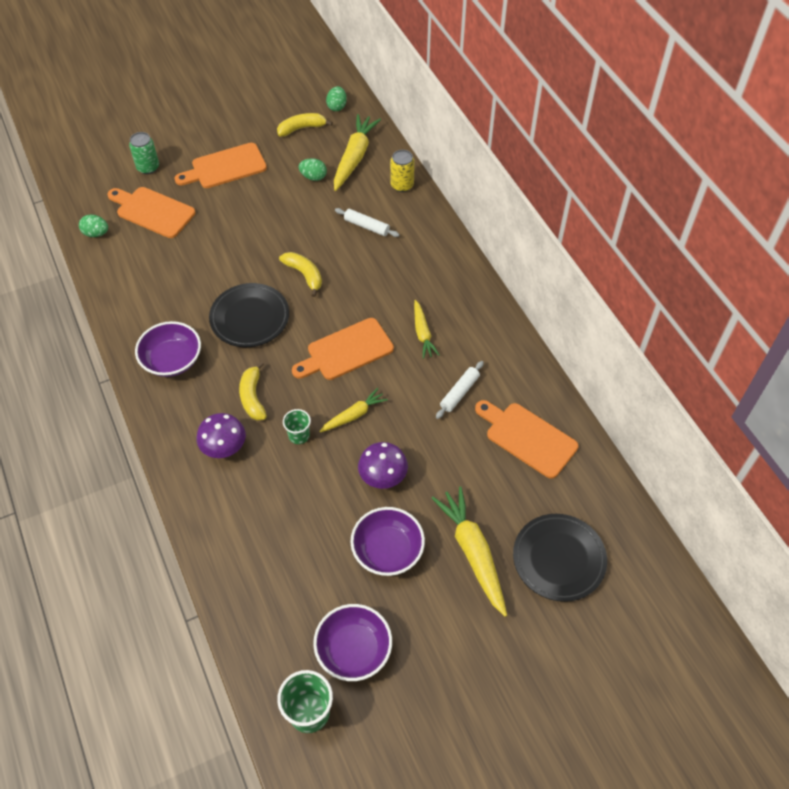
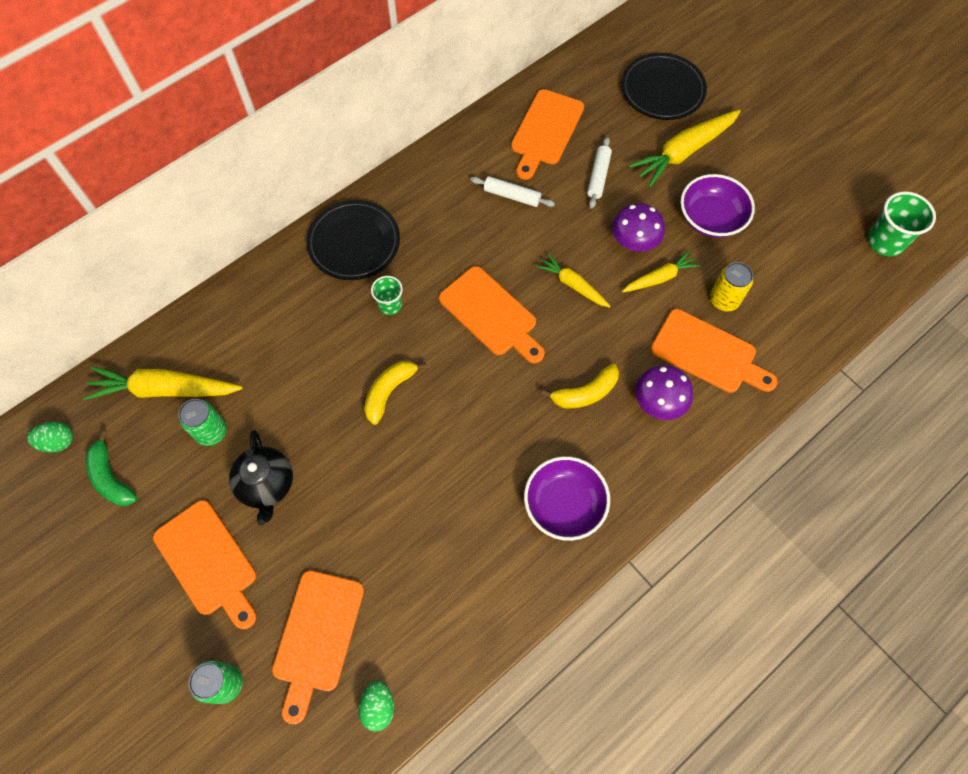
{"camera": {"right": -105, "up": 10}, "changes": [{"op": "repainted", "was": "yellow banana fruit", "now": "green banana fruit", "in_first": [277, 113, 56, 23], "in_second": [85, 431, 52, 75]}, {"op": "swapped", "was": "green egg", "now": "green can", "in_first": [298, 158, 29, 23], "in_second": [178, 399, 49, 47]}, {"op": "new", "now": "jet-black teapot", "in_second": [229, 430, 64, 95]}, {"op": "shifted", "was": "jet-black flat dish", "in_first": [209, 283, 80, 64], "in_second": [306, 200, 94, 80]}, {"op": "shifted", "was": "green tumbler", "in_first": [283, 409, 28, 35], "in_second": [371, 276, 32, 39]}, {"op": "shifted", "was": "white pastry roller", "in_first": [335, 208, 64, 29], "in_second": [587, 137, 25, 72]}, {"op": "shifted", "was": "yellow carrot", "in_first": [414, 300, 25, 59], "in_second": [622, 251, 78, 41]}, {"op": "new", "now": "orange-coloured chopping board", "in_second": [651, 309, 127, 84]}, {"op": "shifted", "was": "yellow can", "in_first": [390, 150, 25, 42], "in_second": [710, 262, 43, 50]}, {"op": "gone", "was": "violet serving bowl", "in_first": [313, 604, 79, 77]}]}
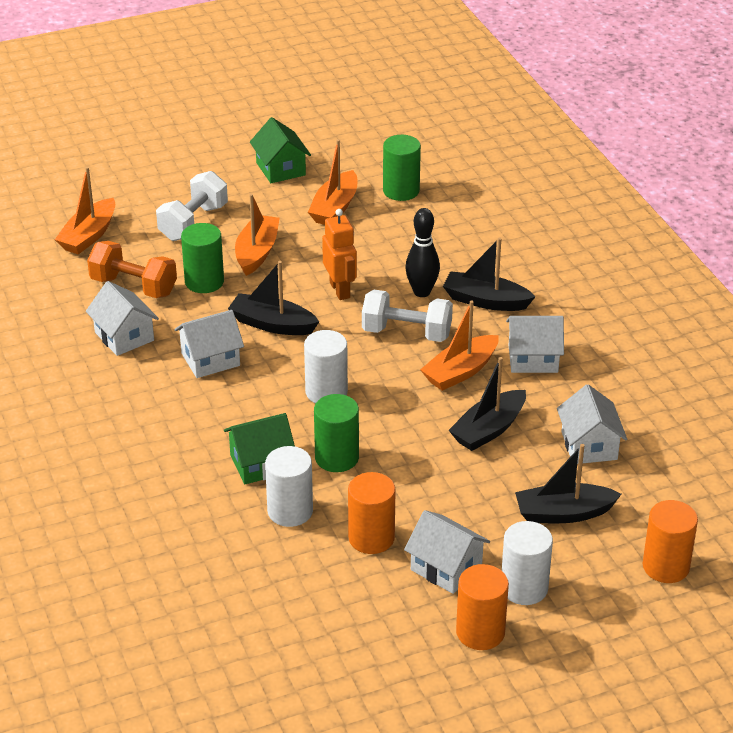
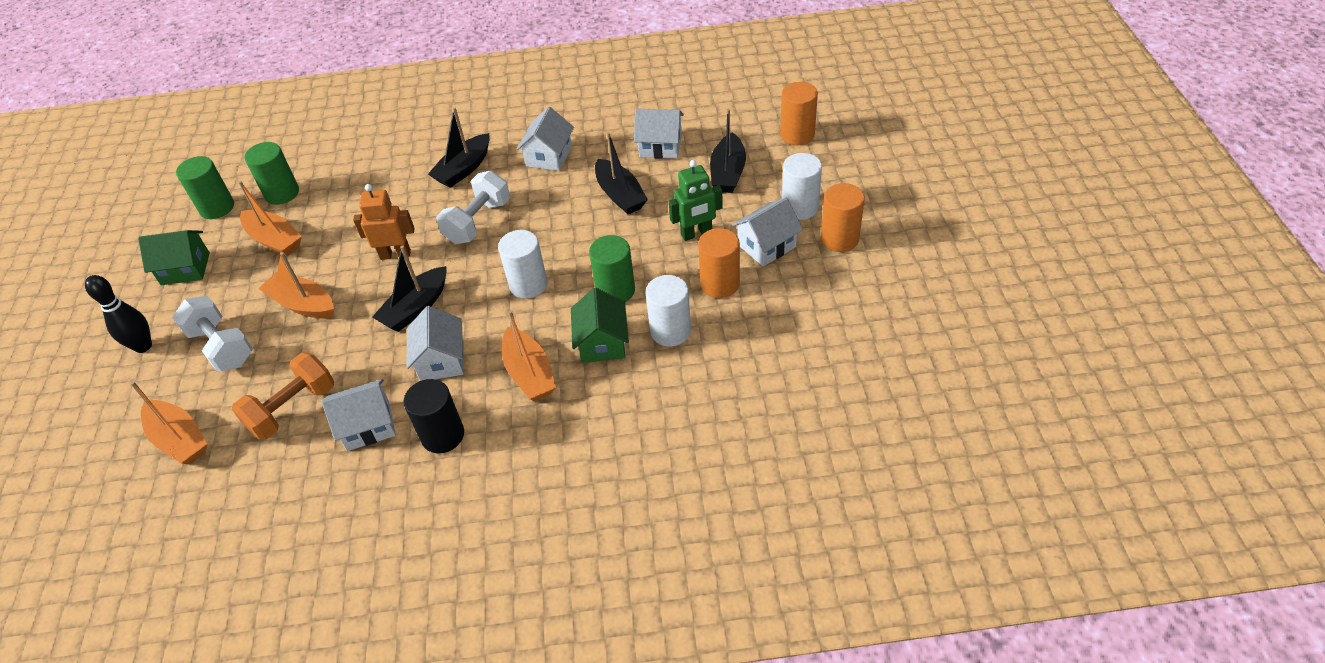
{"camera": {"right": -70, "up": 10}, "changes": [{"op": "shifted", "was": "jet-black bowling pin", "in_first": [405, 208, 35, 89], "in_second": [85, 275, 67, 78]}, {"op": "shifted", "was": "green solid cylinder", "in_first": [181, 223, 43, 70], "in_second": [176, 156, 58, 63]}, {"op": "new", "now": "jet-black solid cylinder", "in_second": [404, 379, 60, 74]}, {"op": "shifted", "was": "orange-coloured toy boat", "in_first": [420, 300, 79, 91], "in_second": [502, 310, 54, 91]}, {"op": "new", "now": "green robot", "in_second": [669, 160, 54, 81]}]}
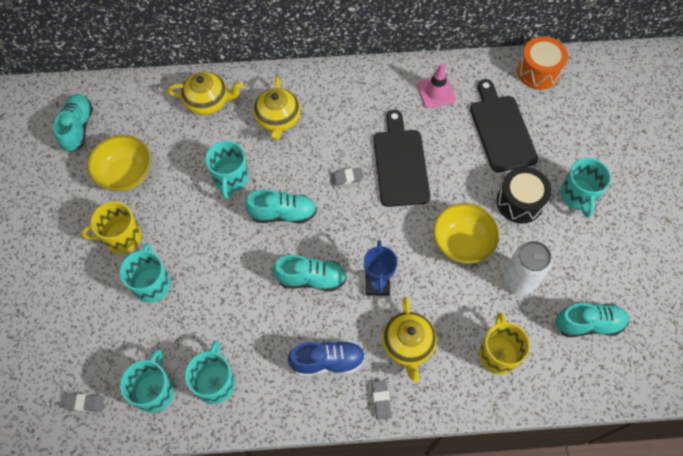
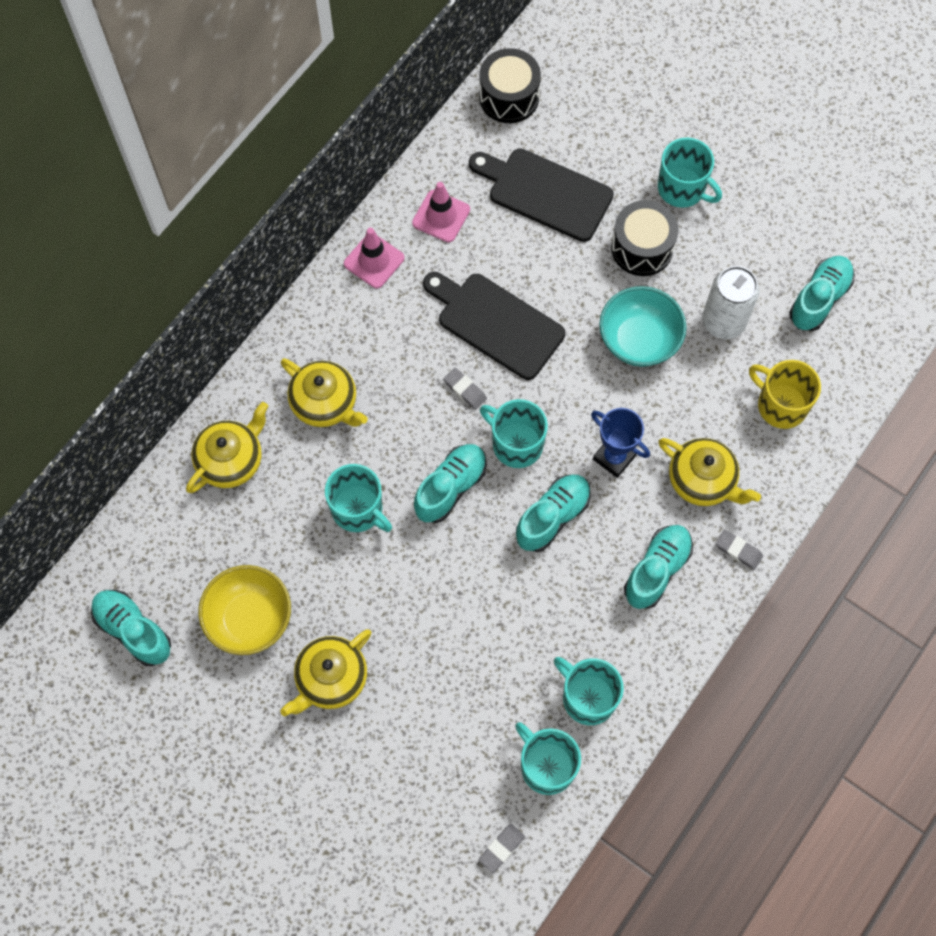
{"camera": {"right": -50, "up": 5}, "changes": [{"op": "swapped", "was": "yellow tea mug", "now": "yellow teapot", "in_first": [81, 201, 60, 53], "in_second": [280, 630, 91, 86]}, {"op": "new", "now": "rosy safety cone", "in_second": [344, 228, 60, 60]}, {"op": "rotated", "was": "gray pencil eraser", "in_first": [330, 167, 34, 19], "in_second": [443, 368, 44, 42], "clockwise": -75}, {"op": "repainted", "was": "orange-coloured drum", "now": "jet-black drum", "in_first": [517, 36, 51, 54], "in_second": [479, 48, 62, 75]}, {"op": "shifted", "was": "aqua tea mug", "in_first": [120, 243, 51, 60], "in_second": [480, 399, 68, 69]}, {"op": "repainted", "was": "yellow serving bowl", "now": "aqua serving bowl", "in_first": [433, 203, 66, 61], "in_second": [599, 286, 87, 81]}, {"op": "repainted", "was": "royal blue lace-up shoe", "now": "aqua lace-up shoe", "in_first": [288, 340, 77, 36], "in_second": [624, 525, 69, 84]}]}
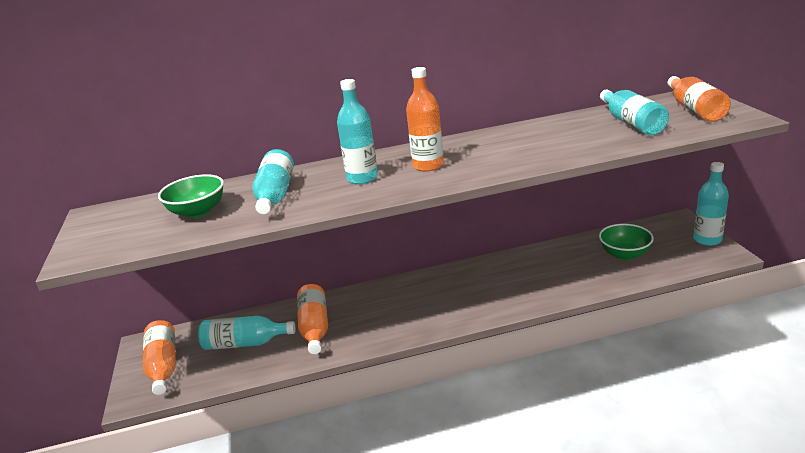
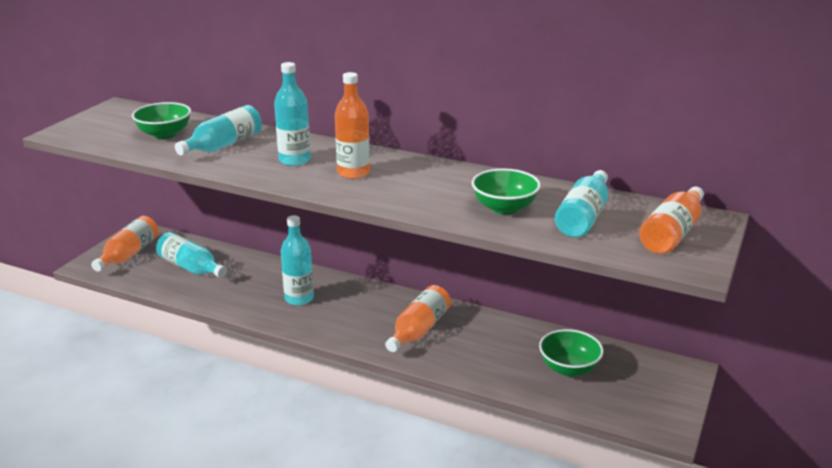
{"camera": {"right": 35, "up": 0}, "changes": [{"op": "shifted", "was": "aqua drink bottle", "in_first": [693, 162, 36, 84], "in_second": [281, 215, 33, 91]}, {"op": "shifted", "was": "orange-coloured drink bottle", "in_first": [297, 284, 31, 70], "in_second": [385, 285, 66, 67]}, {"op": "new", "now": "green serving bowl", "in_second": [472, 169, 69, 46]}]}
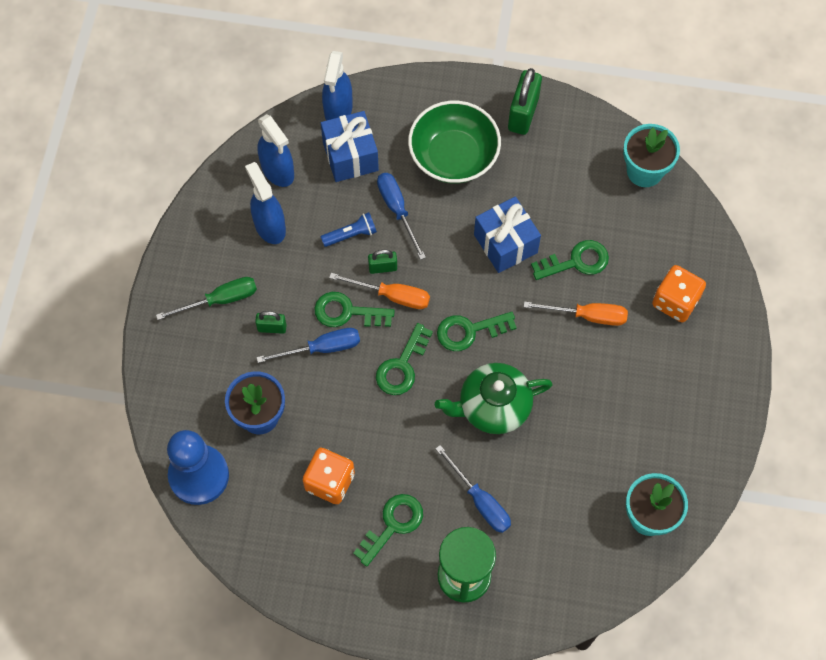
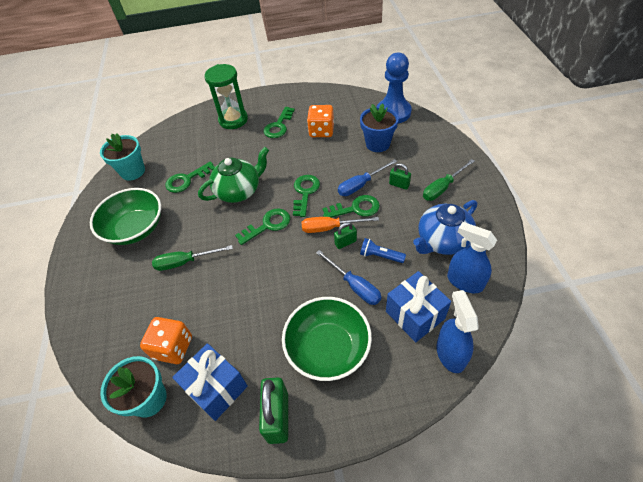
{"camera": {"right": 165, "up": -15}, "changes": [{"op": "new", "now": "green serving bowl", "in_second": [90, 188, 71, 57]}, {"op": "shifted", "was": "orange-coloured dice", "in_first": [652, 265, 54, 57], "in_second": [140, 317, 52, 47]}, {"op": "repainted", "was": "orange-coloured hand screwdriver", "now": "green hand screwdriver", "in_first": [524, 301, 104, 25], "in_second": [152, 245, 81, 26]}, {"op": "shifted", "was": "green key", "in_first": [531, 240, 78, 40], "in_second": [165, 161, 50, 32]}, {"op": "shifted", "was": "royal blue gift", "in_first": [474, 197, 67, 76], "in_second": [172, 343, 76, 78]}, {"op": "rotated", "was": "royal blue torch", "in_first": [321, 212, 56, 35], "in_second": [360, 238, 46, 25], "clockwise": 60}, {"op": "rotated", "was": "green lock", "in_first": [255, 311, 31, 23], "in_second": [389, 163, 22, 27], "clockwise": 45}, {"op": "swapped", "was": "royal blue sprayer", "now": "royal blue teapot", "in_first": [245, 162, 41, 82], "in_second": [413, 200, 64, 55]}, {"op": "gone", "was": "royal blue hand screwdriver", "in_first": [435, 445, 76, 88]}]}
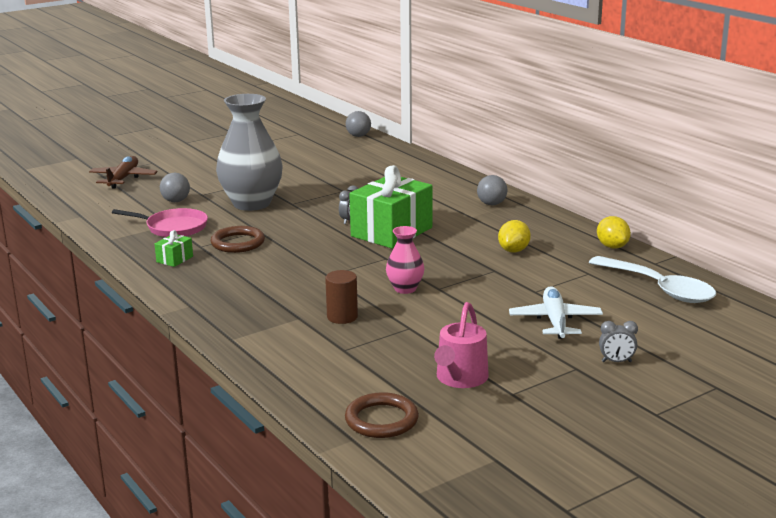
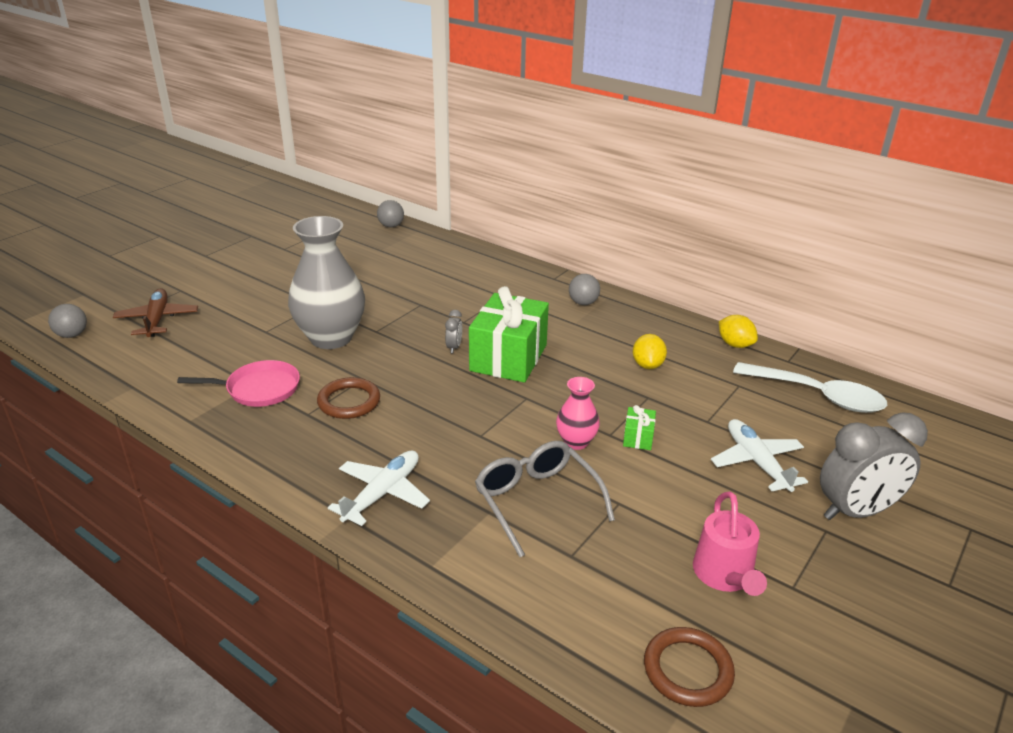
{"camera": {"right": -20, "up": 10}, "changes": [{"op": "shifted", "was": "gray ball", "in_first": [160, 173, 30, 29], "in_second": [48, 304, 39, 34]}, {"op": "new", "now": "white toy plane", "in_second": [328, 450, 102, 76]}, {"op": "swapped", "was": "russet solid cylinder", "now": "gray spectacles", "in_first": [325, 270, 33, 54], "in_second": [475, 441, 140, 116]}, {"op": "shifted", "was": "green gift", "in_first": [155, 230, 38, 37], "in_second": [623, 405, 33, 45]}, {"op": "scaled", "was": "gray alarm clock", "in_first": [599, 321, 39, 41], "in_second": [820, 412, 108, 108], "ratio": 2.34}]}
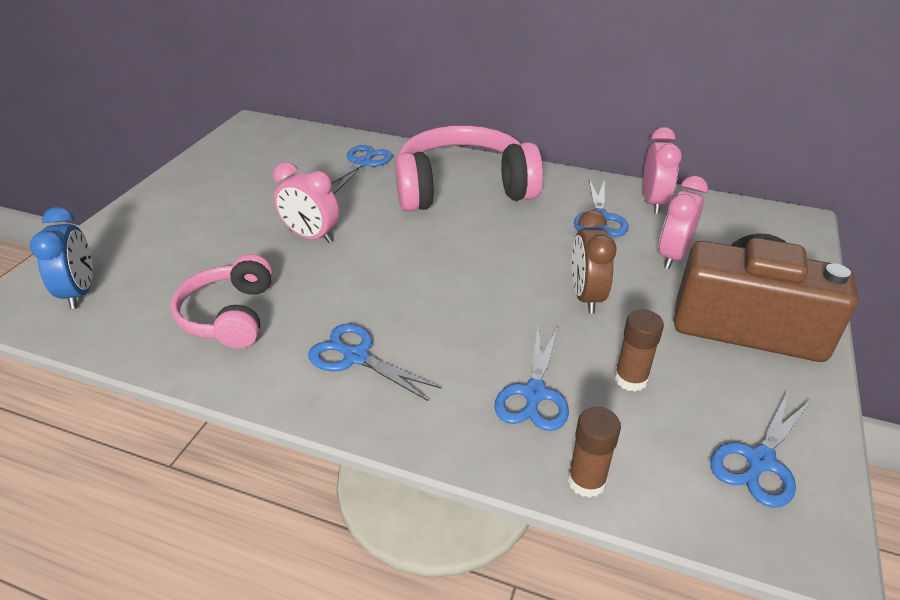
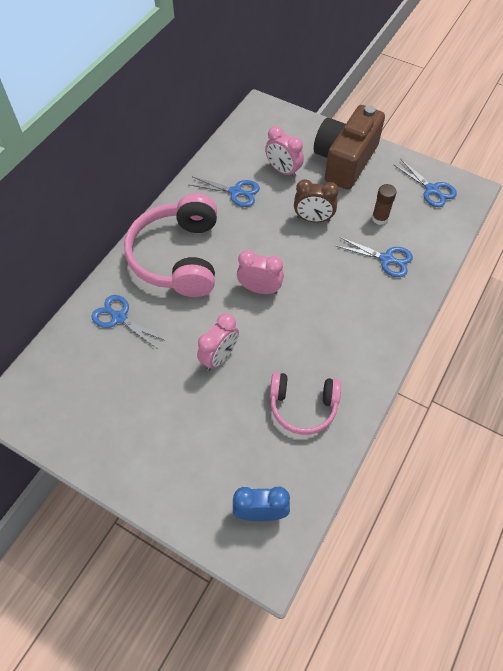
{"camera": {"right": -80, "up": 20}, "changes": [{"op": "shifted", "was": "rosy alarm clock", "in_first": [643, 127, 39, 87], "in_second": [237, 250, 47, 44]}, {"op": "gone", "was": "royal blue pair of scissors", "in_first": [308, 324, 133, 77]}, {"op": "gone", "was": "russet glue stick", "in_first": [568, 407, 53, 91]}]}
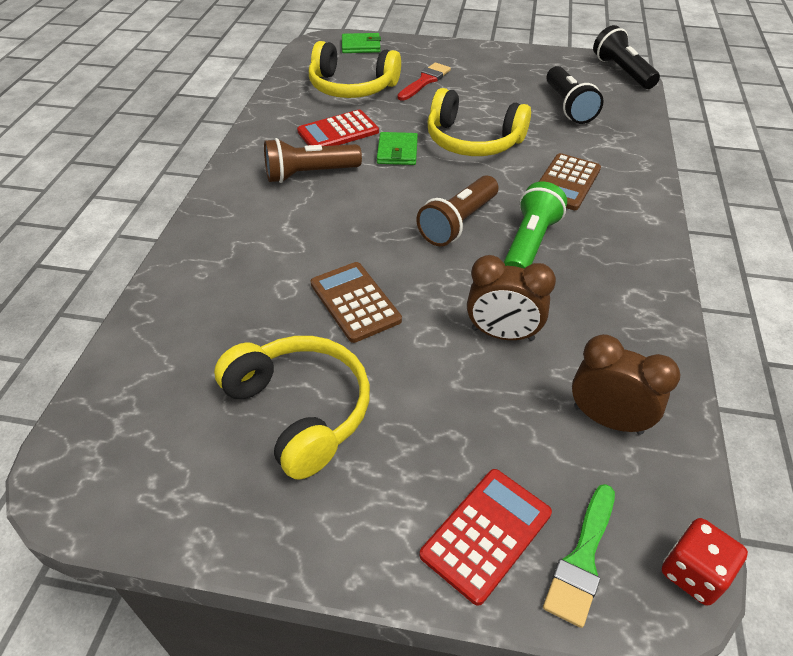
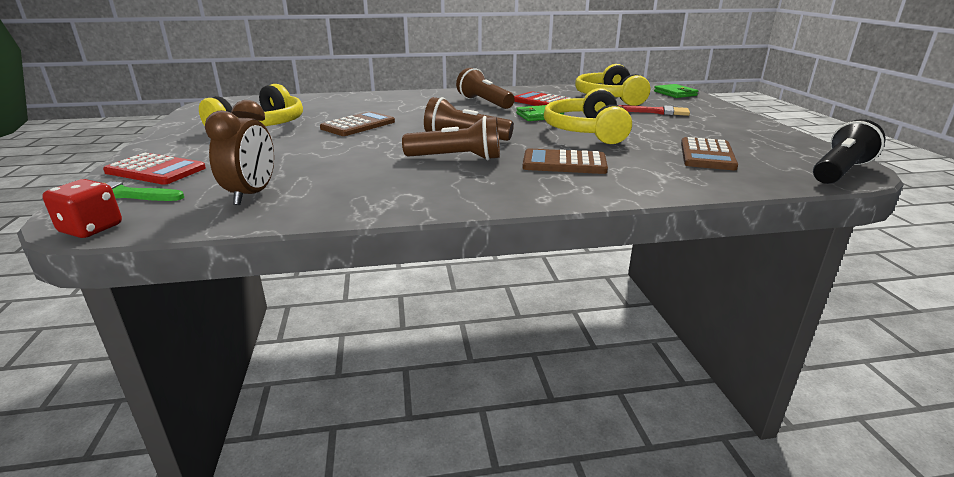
{"camera": {"right": 70, "up": -20}, "changes": [{"op": "repainted", "was": "green torch", "now": "russet torch", "in_first": [503, 182, 64, 87], "in_second": [402, 116, 98, 44]}, {"op": "swapped", "was": "jet-black torch", "now": "russet calculator", "in_first": [546, 66, 57, 58], "in_second": [681, 137, 57, 33]}, {"op": "gone", "was": "russet alarm clock", "in_first": [467, 255, 89, 86]}]}
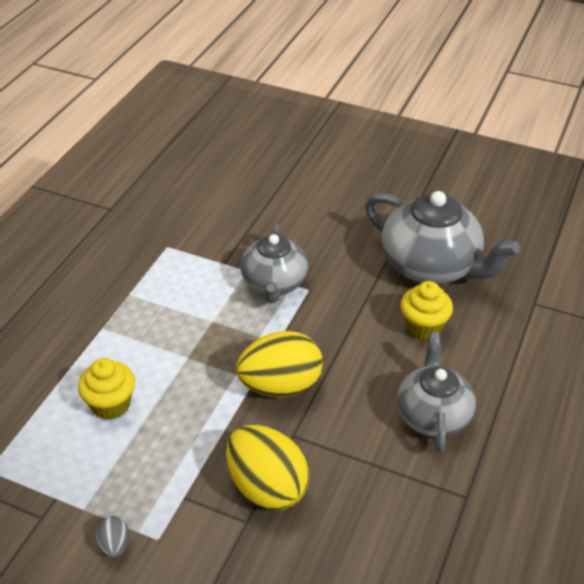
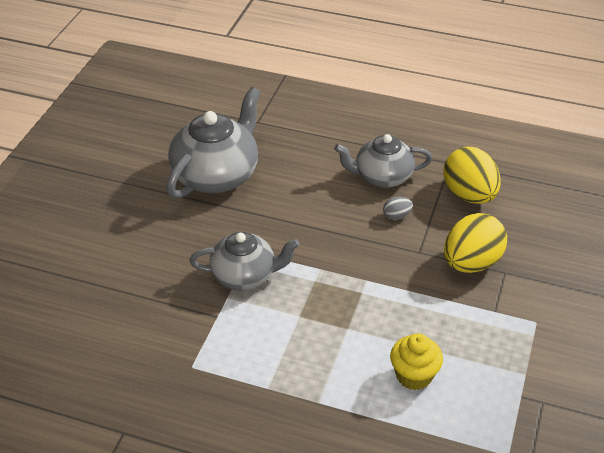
{"camera": {"right": -95, "up": 0}, "changes": [{"op": "shifted", "was": "gray egg", "in_first": [96, 516, 33, 41], "in_second": [383, 196, 30, 24]}, {"op": "shifted", "was": "yellow egg", "in_first": [236, 331, 87, 66], "in_second": [444, 147, 57, 57]}, {"op": "gone", "was": "yellow fairy cake", "in_first": [400, 281, 53, 59]}]}
